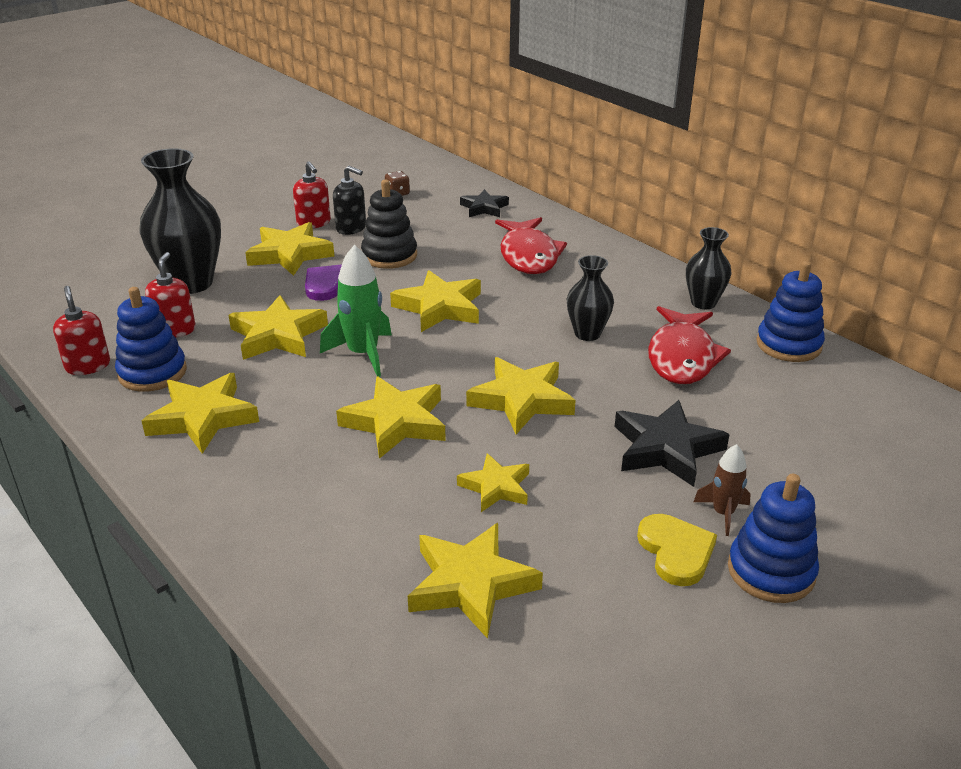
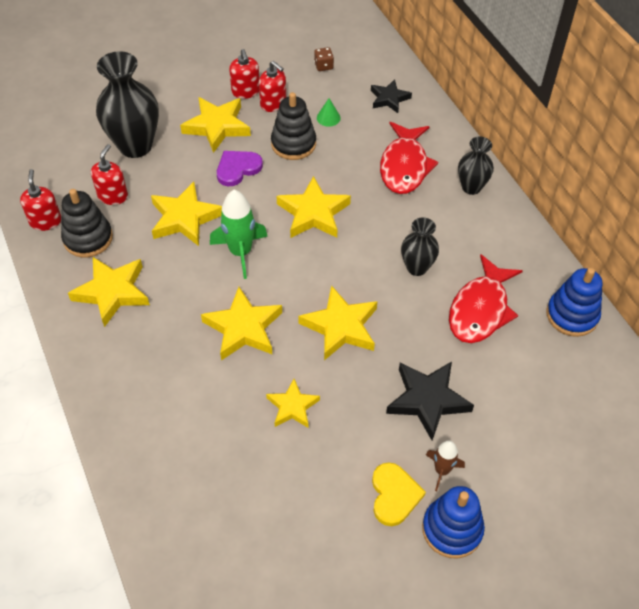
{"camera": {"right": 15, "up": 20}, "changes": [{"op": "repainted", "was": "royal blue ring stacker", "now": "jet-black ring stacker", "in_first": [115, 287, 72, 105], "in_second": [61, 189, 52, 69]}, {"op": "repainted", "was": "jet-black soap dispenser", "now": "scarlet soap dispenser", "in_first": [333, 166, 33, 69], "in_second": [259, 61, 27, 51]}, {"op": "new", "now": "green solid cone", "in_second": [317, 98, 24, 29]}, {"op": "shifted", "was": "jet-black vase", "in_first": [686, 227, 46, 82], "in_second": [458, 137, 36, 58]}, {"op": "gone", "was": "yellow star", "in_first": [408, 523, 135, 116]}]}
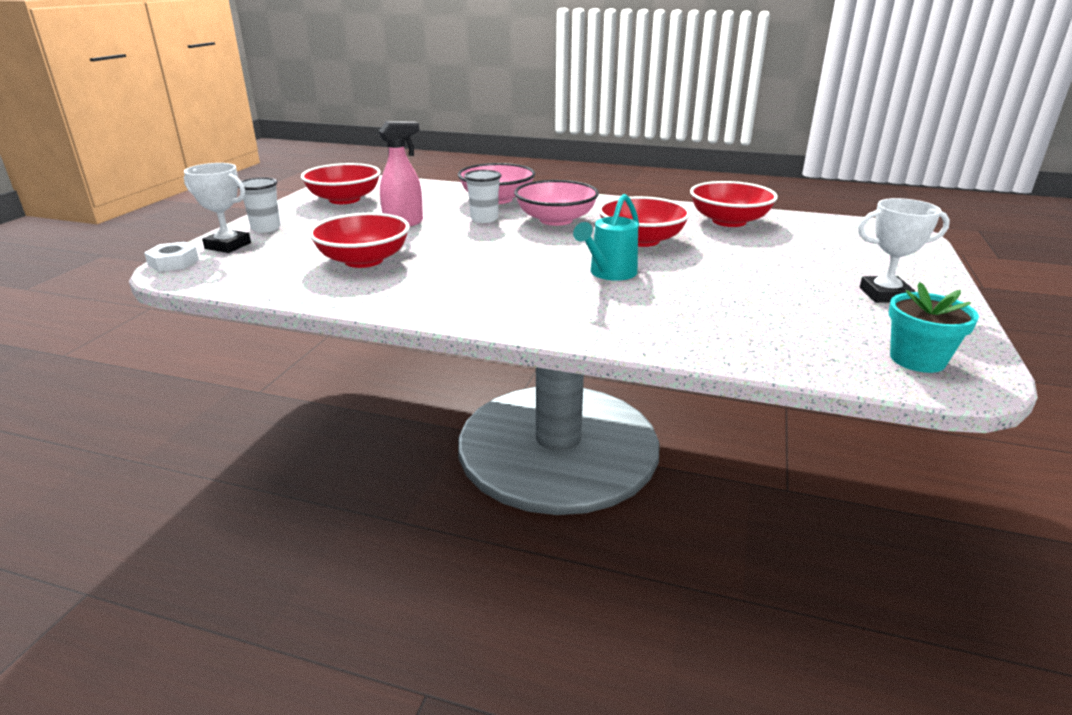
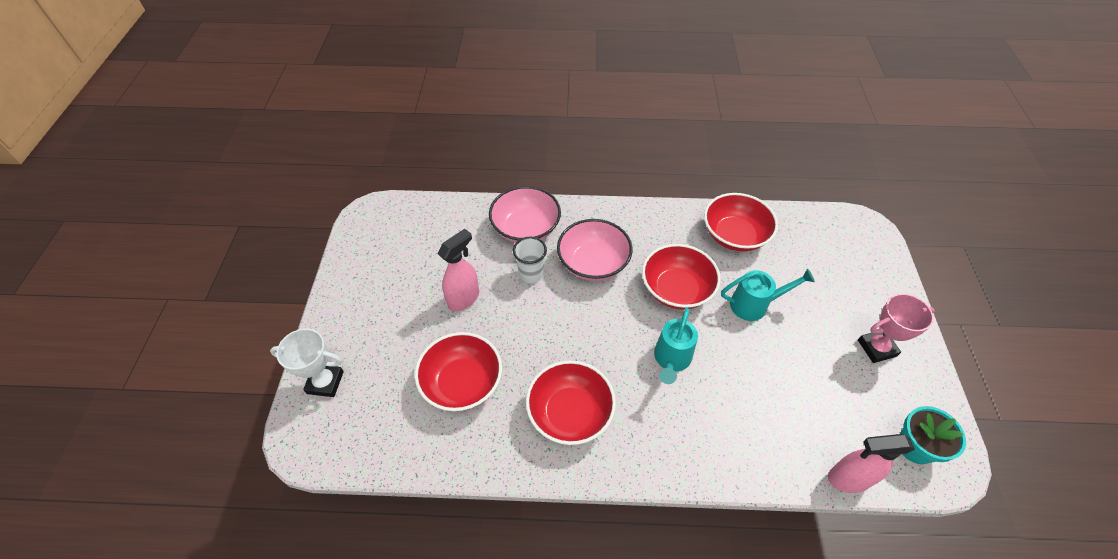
{"camera": {"right": -15, "up": 25}, "changes": [{"op": "shifted", "was": "scarlet serving bowl", "in_first": [301, 163, 80, 41], "in_second": [526, 360, 90, 85]}, {"op": "new", "now": "aqua sprinkling can", "in_second": [721, 269, 94, 52]}, {"op": "new", "now": "rosy sprayer", "in_second": [828, 434, 87, 59]}, {"op": "repainted", "was": "white trophy", "now": "rosy trophy", "in_first": [858, 198, 92, 105], "in_second": [858, 294, 77, 69]}, {"op": "gone", "was": "white nut", "in_first": [144, 242, 55, 30]}, {"op": "gone", "was": "white tumbler", "in_first": [238, 177, 43, 56]}]}
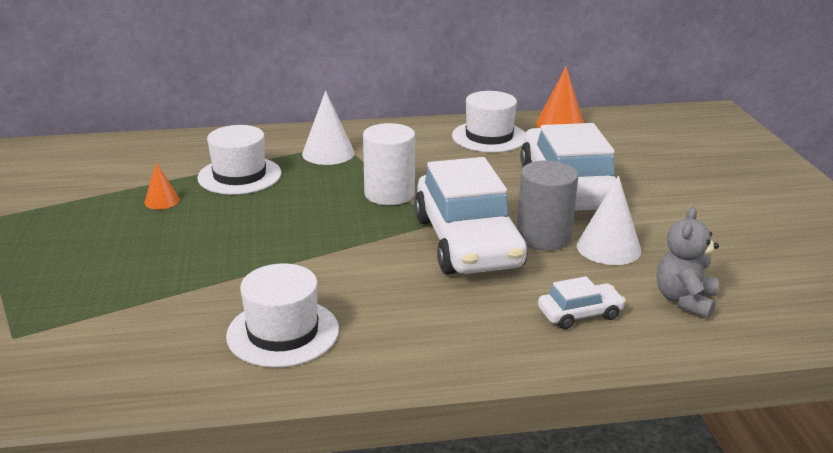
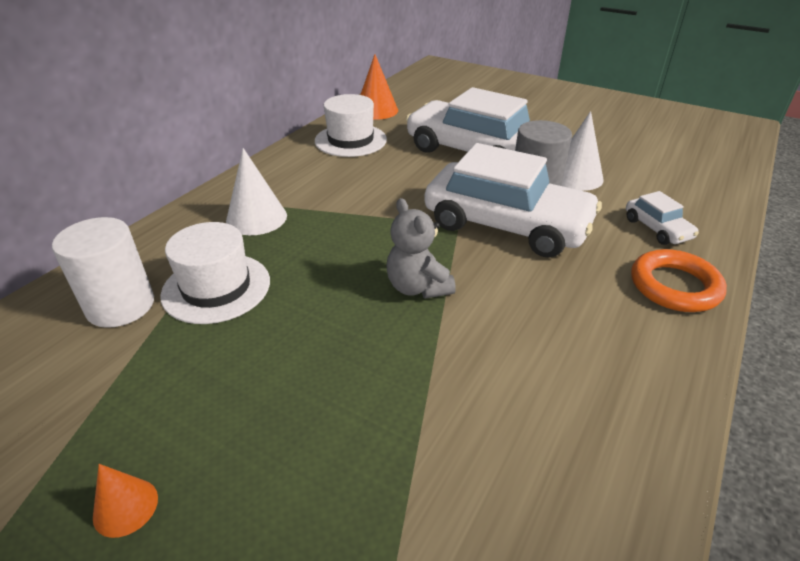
{"camera": {"right": -50, "up": 10}, "changes": [{"op": "shifted", "was": "white solid cylinder", "in_first": [363, 123, 52, 82], "in_second": [52, 217, 102, 111]}, {"op": "shifted", "was": "orange-coloured solid cone", "in_first": [144, 162, 36, 47], "in_second": [93, 464, 65, 74]}, {"op": "shifted", "was": "gray teddy", "in_first": [657, 207, 62, 112], "in_second": [386, 198, 70, 100]}, {"op": "rotated", "was": "white automobile", "in_first": [538, 276, 88, 53], "in_second": [626, 191, 73, 54], "clockwise": 135}, {"op": "new", "now": "orange-coloured torus", "in_second": [631, 249, 96, 63]}, {"op": "gone", "was": "white hat", "in_first": [226, 263, 113, 105]}]}
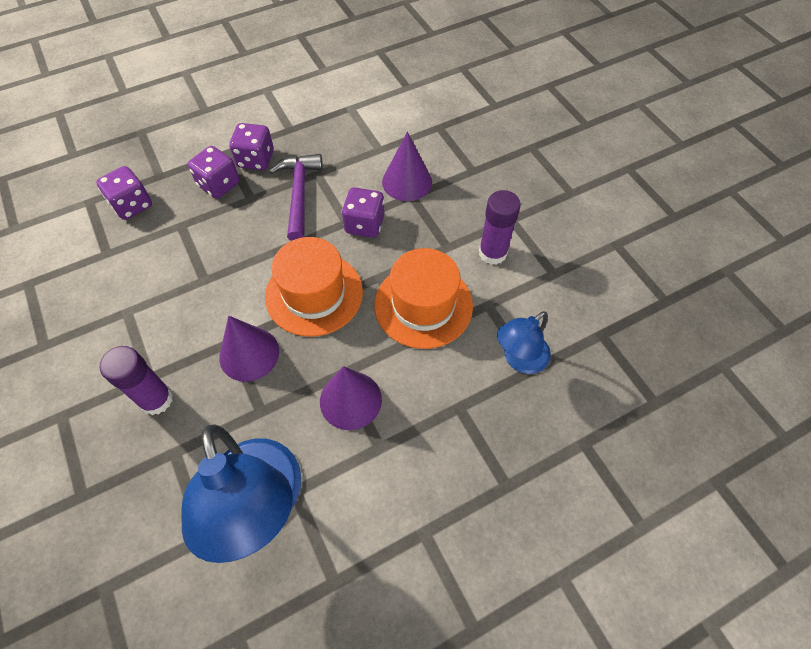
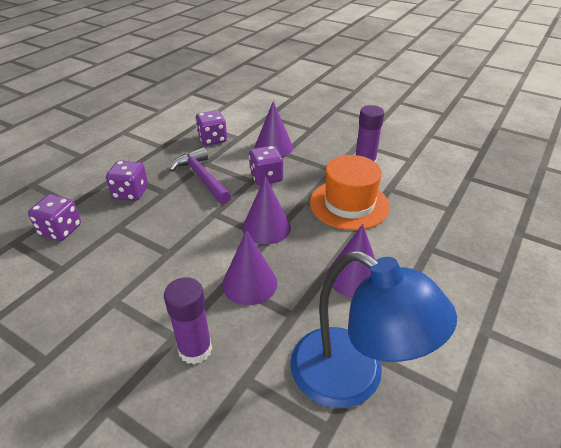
{"camera": {"right": -30, "up": -20}, "changes": [{"op": "shifted", "was": "violet dice", "in_first": [229, 123, 45, 47], "in_second": [195, 110, 32, 36]}, {"op": "swapped", "was": "orange-coloured hat", "now": "violet solid cone", "in_first": [265, 237, 98, 100], "in_second": [242, 176, 49, 68]}, {"op": "gone", "was": "royal blue reading lamp", "in_first": [497, 311, 54, 63]}]}
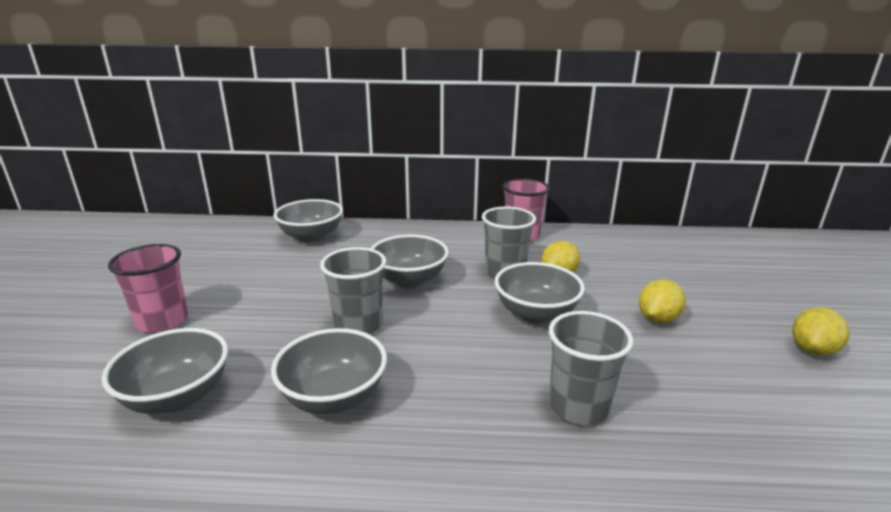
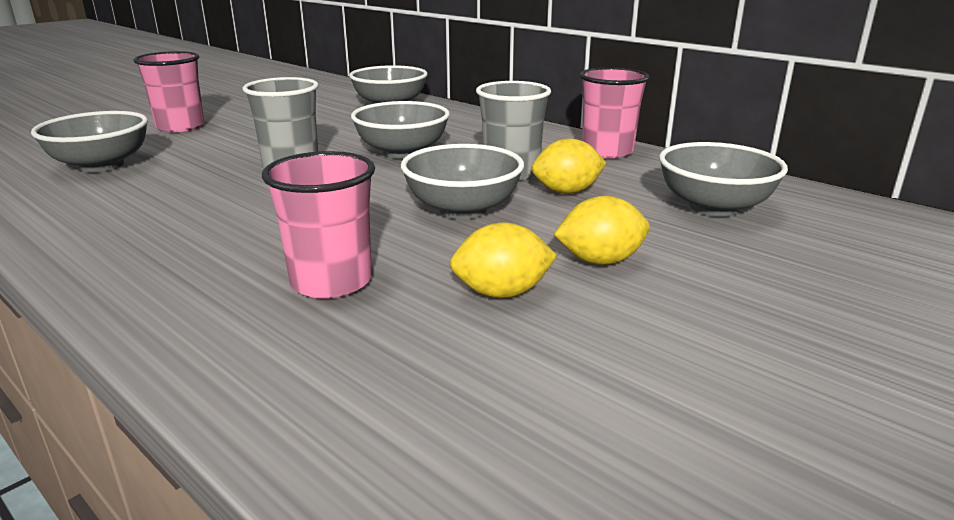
{"camera": {"right": 40, "up": 0}, "changes": [{"op": "repainted", "was": "gray tumbler", "now": "rosy tumbler", "in_first": [549, 311, 84, 114], "in_second": [262, 151, 113, 148]}, {"op": "shifted", "was": "yellow lemon", "in_first": [792, 307, 58, 49], "in_second": [450, 223, 107, 75]}, {"op": "shifted", "was": "gray serving bowl", "in_first": [271, 328, 116, 86], "in_second": [659, 142, 129, 75]}]}
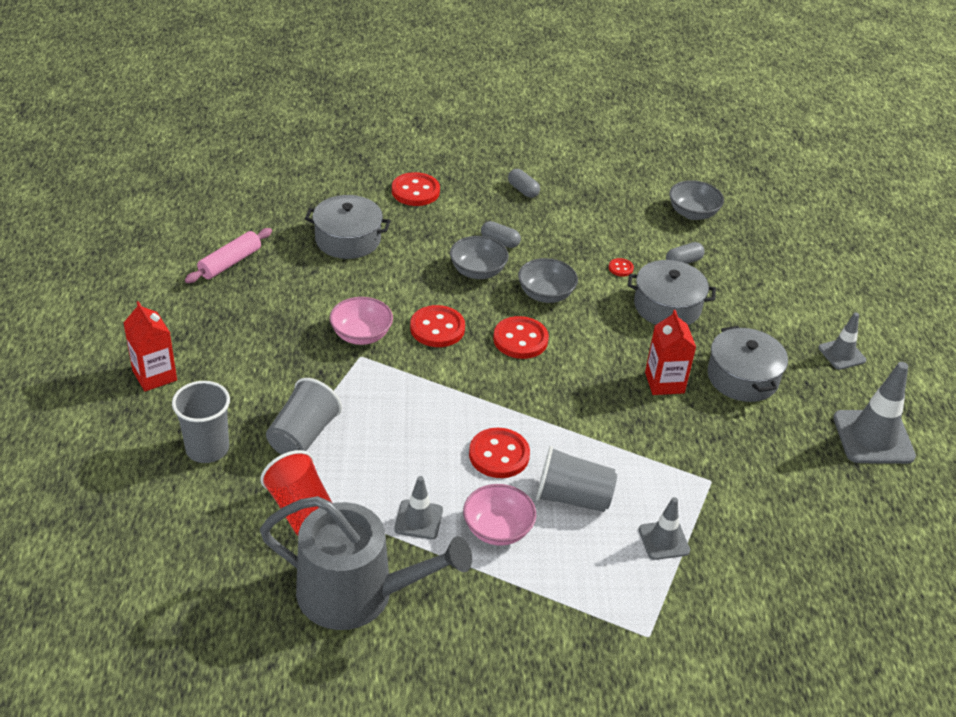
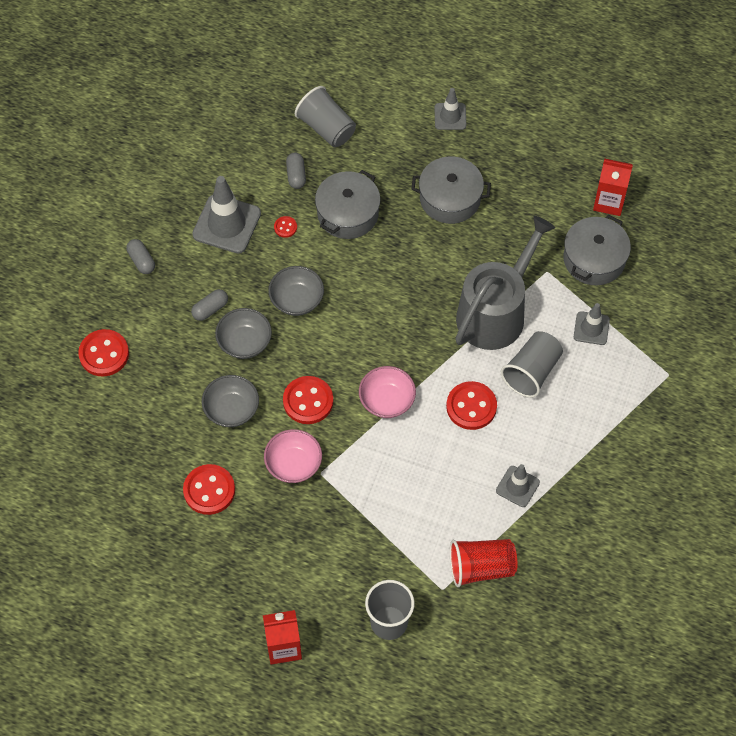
{"camera": {"right": -65, "up": 20}, "changes": [{"op": "rotated", "was": "gray pill shape", "in_first": [508, 169, 32, 29], "in_second": [126, 239, 29, 35], "clockwise": 75}, {"op": "shifted", "was": "scarlet shirt button", "in_first": [493, 316, 56, 43], "in_second": [183, 464, 52, 51]}, {"op": "shifted", "was": "gray safety cone", "in_first": [833, 362, 83, 102], "in_second": [192, 176, 69, 78]}, {"op": "shifted", "was": "gray serving bowl", "in_first": [669, 180, 55, 40], "in_second": [202, 375, 57, 52]}, {"op": "shifted", "was": "gray tumbler", "in_first": [266, 378, 76, 77], "in_second": [295, 86, 61, 61]}, {"op": "shifted", "was": "rosy serving bowl", "in_first": [463, 484, 73, 62], "in_second": [359, 366, 57, 52]}, {"op": "shifted", "was": "gray sprinkling can", "in_first": [260, 496, 212, 134], "in_second": [455, 216, 100, 134]}, {"op": "shifted", "was": "gray cooking pot", "in_first": [305, 195, 86, 64], "in_second": [564, 215, 67, 70]}, {"op": "shifted", "was": "scarlet milk carton", "in_first": [645, 310, 51, 85], "in_second": [593, 158, 40, 58]}, {"op": "gone", "was": "rosy pastry roller", "in_first": [185, 228, 87, 55]}]}
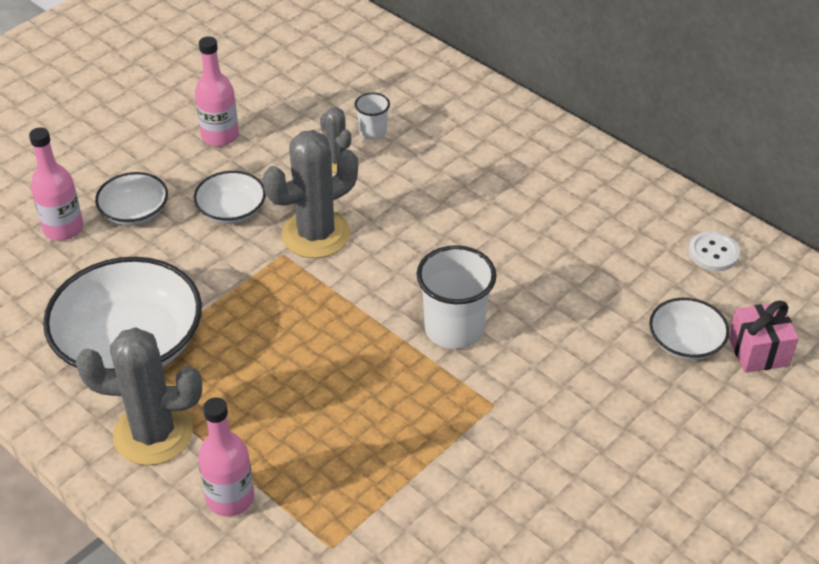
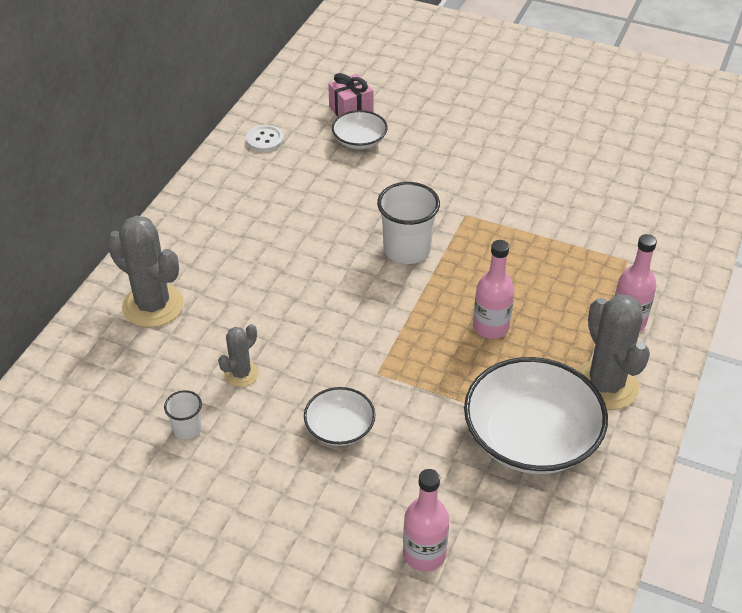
{"camera": {"right": -110, "up": 0}, "changes": [{"op": "shifted", "was": "gray cactus", "in_first": [263, 130, 95, 128], "in_second": [107, 216, 77, 111]}, {"op": "shifted", "was": "white tumbler", "in_first": [355, 93, 35, 47], "in_second": [164, 390, 38, 49]}, {"op": "shifted", "was": "rosy drink bottle", "in_first": [195, 37, 44, 109], "in_second": [473, 240, 41, 99]}, {"op": "gone", "was": "white serving bowl", "in_first": [95, 172, 73, 54]}]}
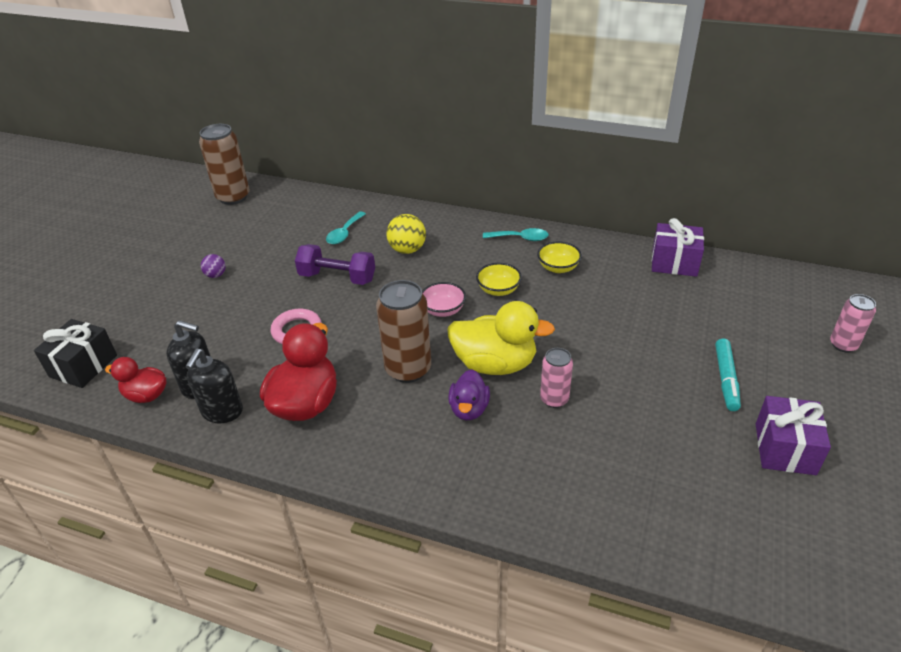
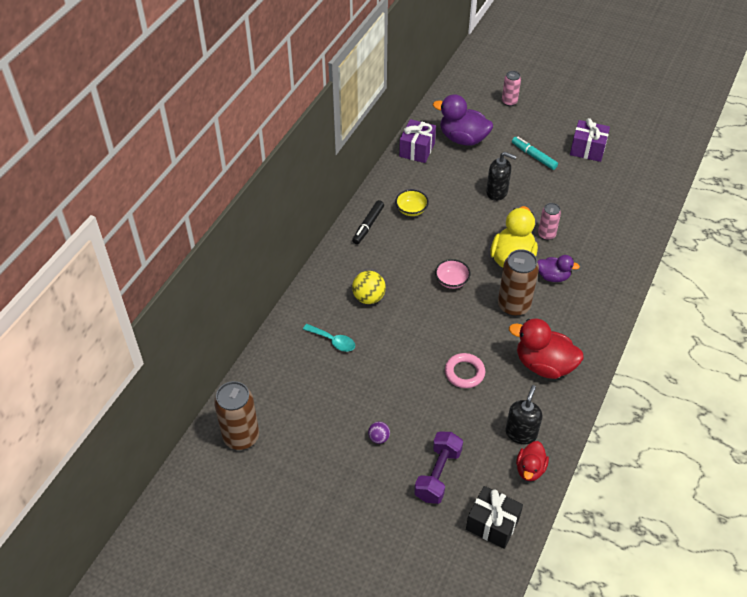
{"camera": {"right": -85, "up": 10}, "changes": [{"op": "swapped", "was": "aqua spoon", "now": "jet-black felt pen", "in_first": [483, 228, 66, 13], "in_second": [352, 200, 32, 44]}, {"op": "shifted", "was": "violet dumbbell", "in_first": [295, 244, 80, 41], "in_second": [414, 431, 49, 73]}, {"op": "new", "now": "violet rubber duck", "in_second": [433, 94, 60, 52]}, {"op": "shifted", "was": "jet-black soap dispenser", "in_first": [185, 349, 58, 74], "in_second": [486, 152, 31, 49]}, {"op": "rotated", "was": "aqua felt pen", "in_first": [715, 339, 26, 72], "in_second": [512, 137, 46, 33], "clockwise": -150}, {"op": "gone", "was": "yellow serving bowl", "in_first": [476, 263, 46, 33]}]}
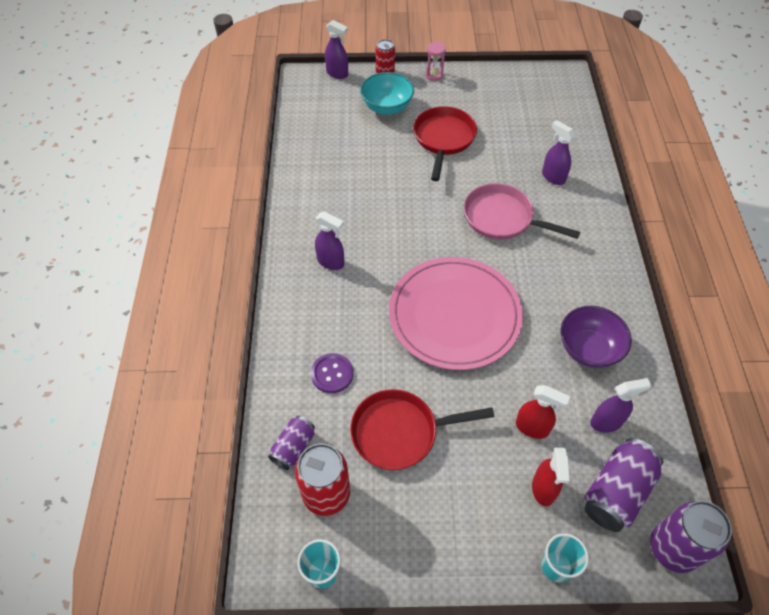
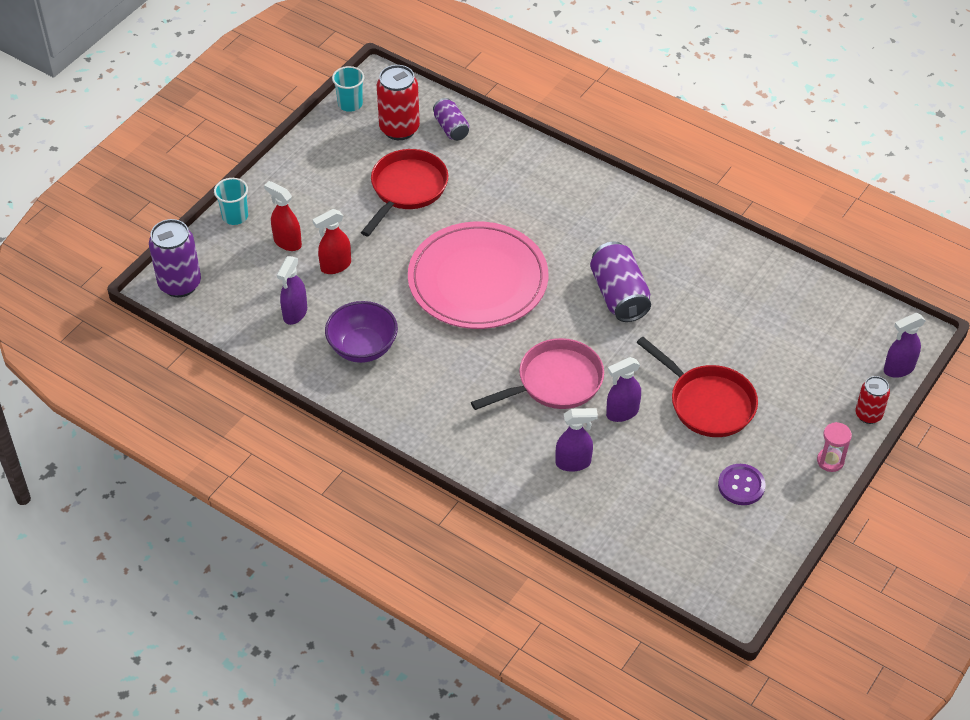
{"camera": {"right": 125, "up": -5}, "changes": [{"op": "shifted", "was": "violet can", "in_first": [584, 438, 80, 94], "in_second": [590, 241, 61, 81]}, {"op": "shifted", "was": "violet sprayer", "in_first": [315, 211, 29, 59], "in_second": [606, 357, 35, 65]}, {"op": "shifted", "was": "violet shirt button", "in_first": [311, 353, 42, 40], "in_second": [718, 464, 47, 41]}, {"op": "gone", "was": "aqua serving bowl", "in_first": [360, 72, 54, 43]}]}
